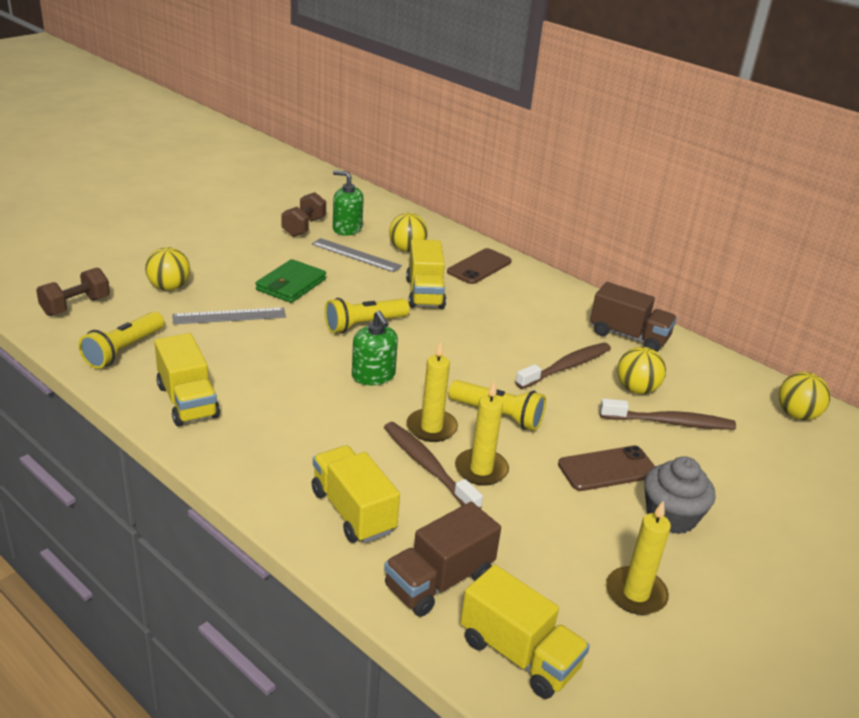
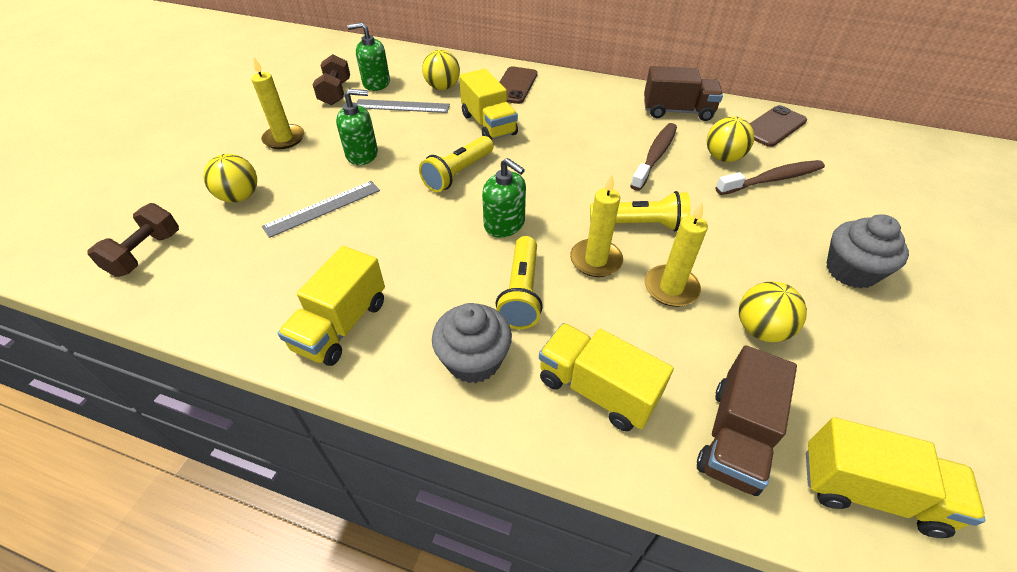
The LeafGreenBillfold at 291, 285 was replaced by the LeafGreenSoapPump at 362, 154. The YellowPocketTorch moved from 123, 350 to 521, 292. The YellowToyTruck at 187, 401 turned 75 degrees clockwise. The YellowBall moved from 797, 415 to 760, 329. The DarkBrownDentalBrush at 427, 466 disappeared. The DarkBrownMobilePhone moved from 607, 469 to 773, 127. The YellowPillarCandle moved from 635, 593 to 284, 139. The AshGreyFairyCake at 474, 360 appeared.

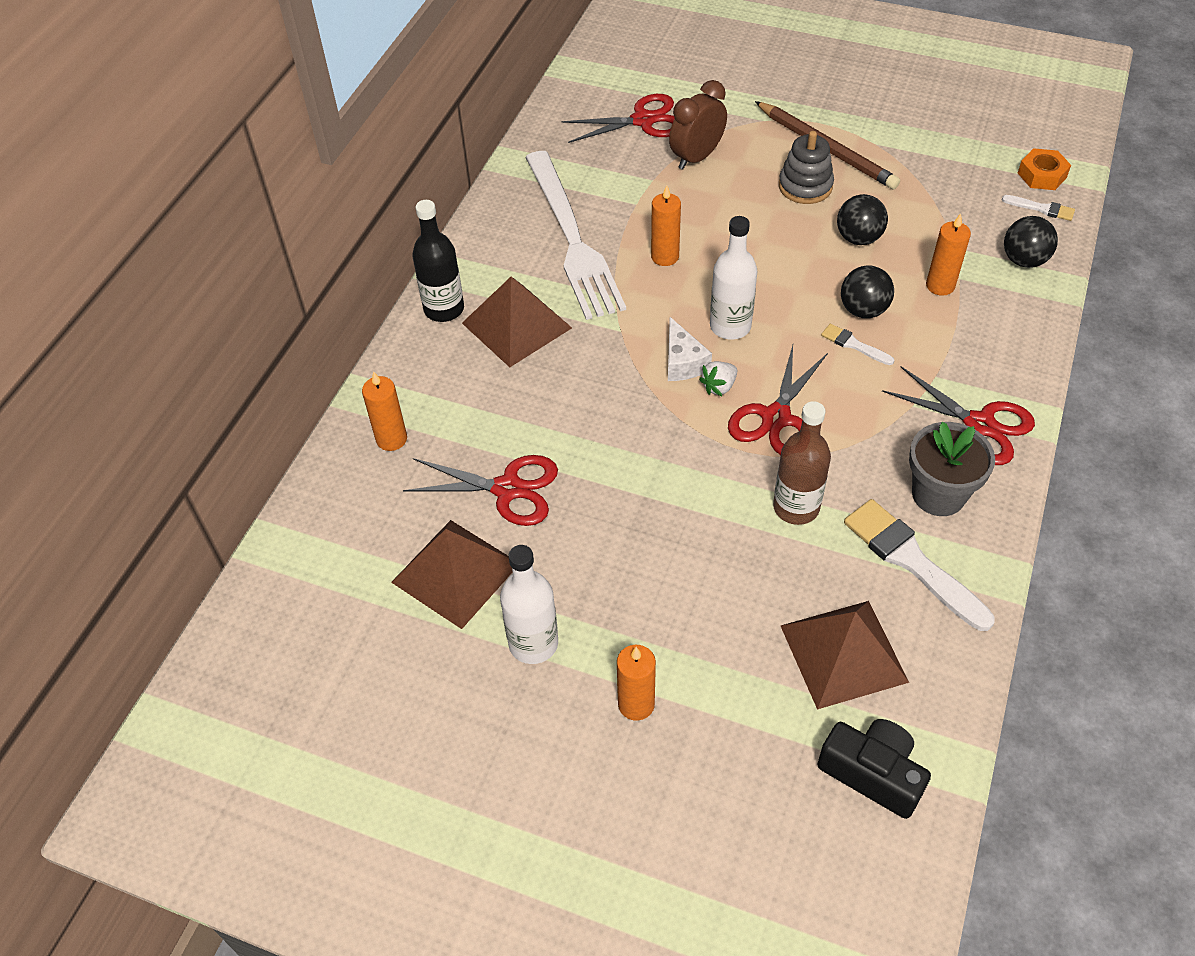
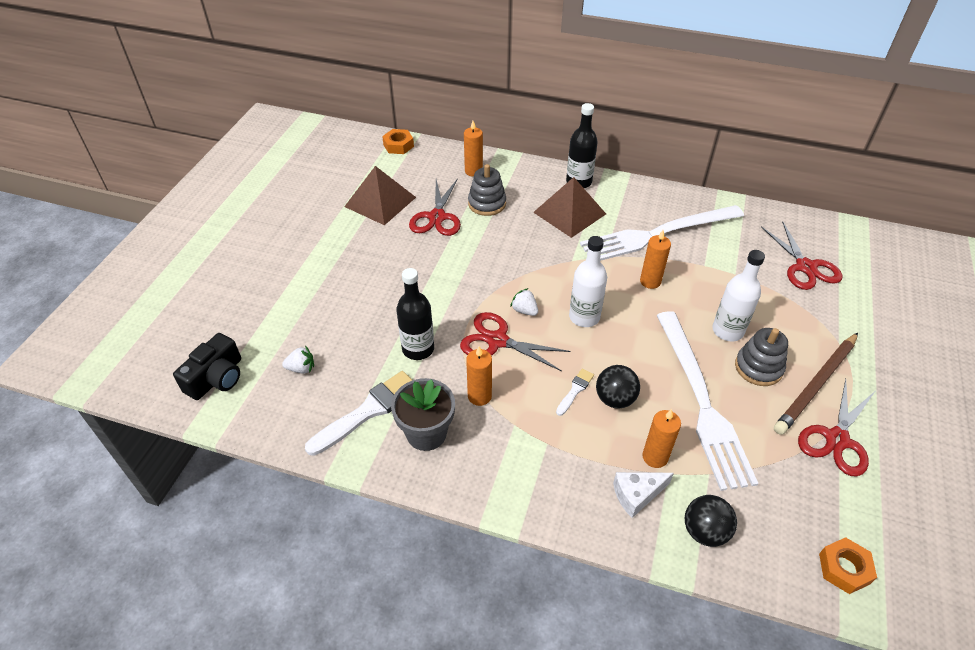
The DarkBrownClock at 696, 157 disappeared. The EbonyBall at 858, 238 was replaced by the WhiteDinnerFork at 701, 401. The WhiteBrush at 1041, 209 disappeared. The WhitePieceOfCheese moved from 683, 362 to 637, 495. The ScarletPairOfScissors moved from 979, 425 to 837, 439. The DarkBrownFlask at 796, 507 became the EbonyFlask at 418, 349. The WhiteFlask moved from 533, 643 to 727, 331. The DarkBrownPyramidShape at 843, 653 was replaced by the WhiteBerry at 301, 368. The BrightOrangePillarCandle moved from 636, 704 to 479, 396. The BrightOrangeNut at 398, 145 appeared. The AshGreyStackingToy at 487, 203 appeared.

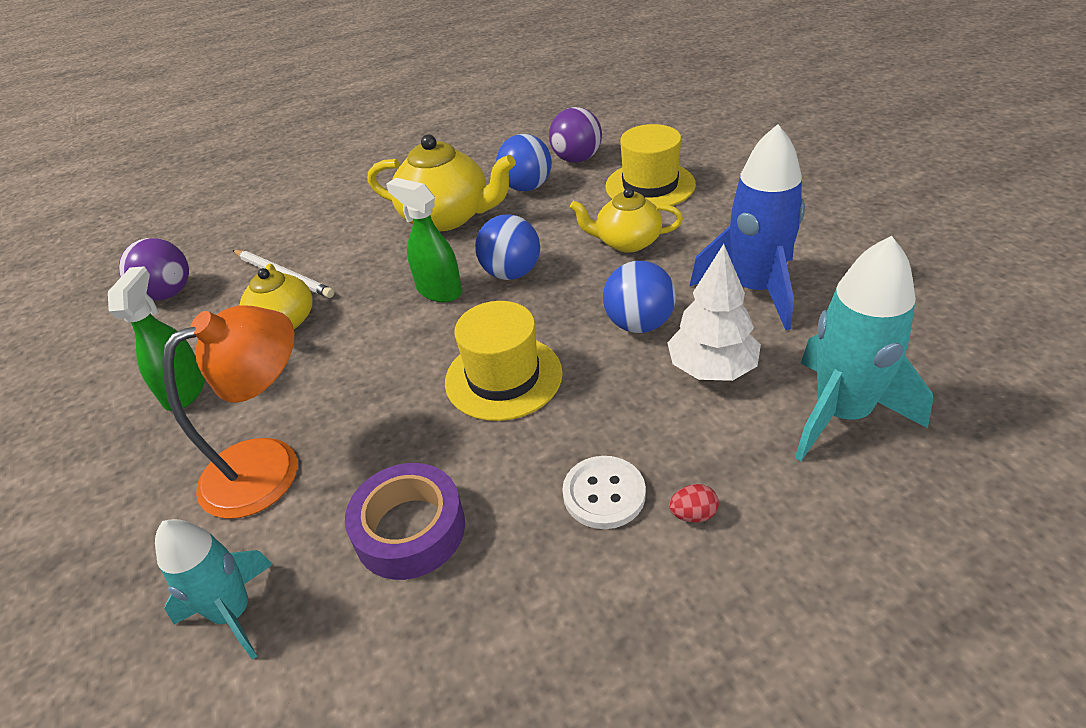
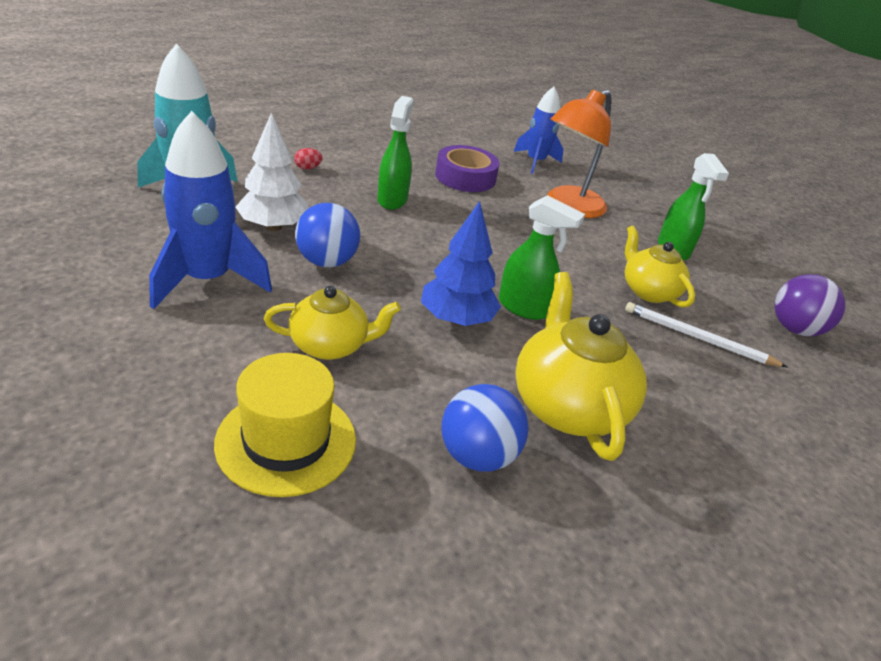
The RoyalPurpleBall at 576, 159 disappeared. The YellowTeapot at 447, 217 turned 75 degrees clockwise. The CobaltBall at 511, 273 was replaced by the CobaltTree at 456, 319. The YellowTallHat at 503, 377 disappeared. The WhiteShirtButton at 604, 494 disappeared. The TurquoiseRocket at 233, 613 became the CobaltRocket at 535, 162. The LeafGreenSprayBottle at 392, 200 appeared.

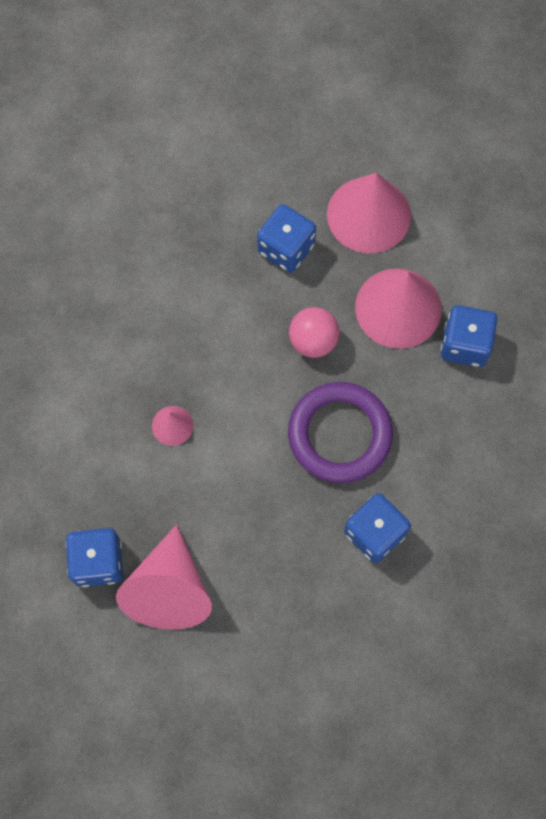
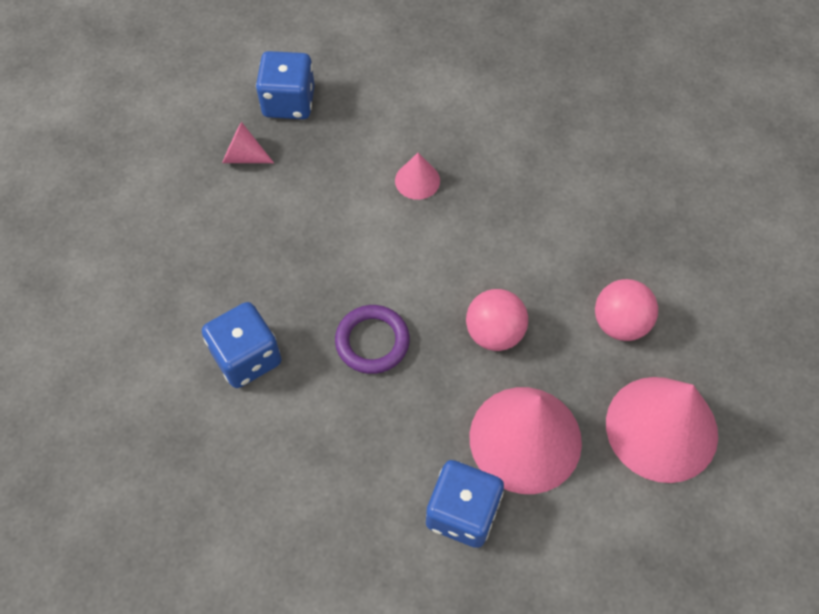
The CobaltDie at 286, 248 was replaced by the RosePinkBall at 620, 323. The RoyalPurpleHoop at 339, 434 changed to 0.60 times the size. The RosePinkConeShape at 169, 589 changed to 0.47 times the size.

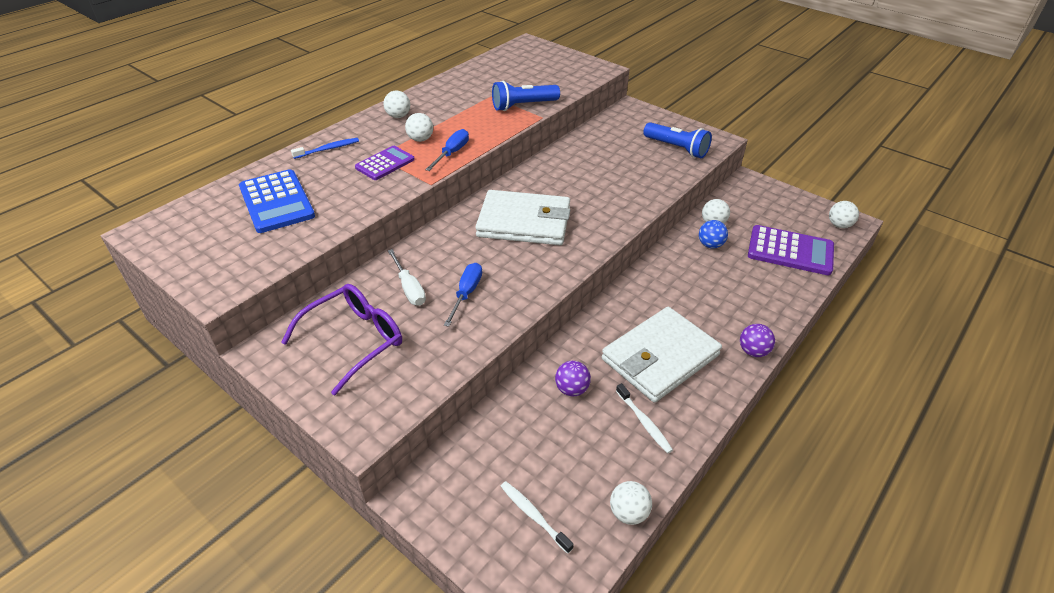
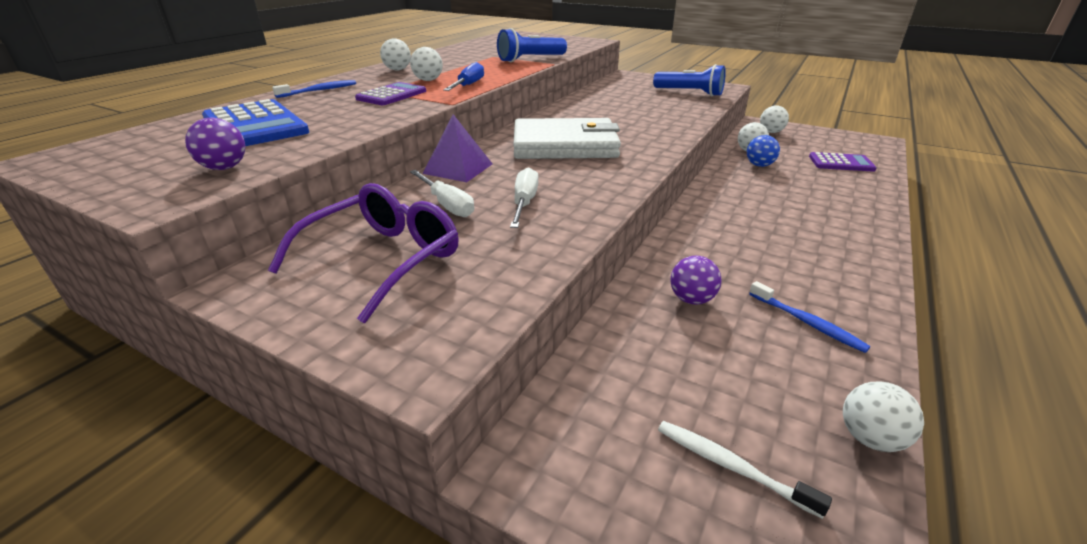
The WhiteBall moved from 839, 225 to 771, 132. The RoyalPurplePocketCalculator at 790, 251 changed to 0.64 times the size. The CobaltHandScrewdriver at 466, 293 became the WhiteHandScrewdriver at 524, 203. The WhiteBillfold at 659, 357 disappeared. The RoyalPurpleBall moved from 753, 351 to 224, 168. The WhiteDentalBrush at 644, 422 became the CobaltDentalBrush at 807, 322. The RoyalPurplePyramidShape at 458, 168 appeared.

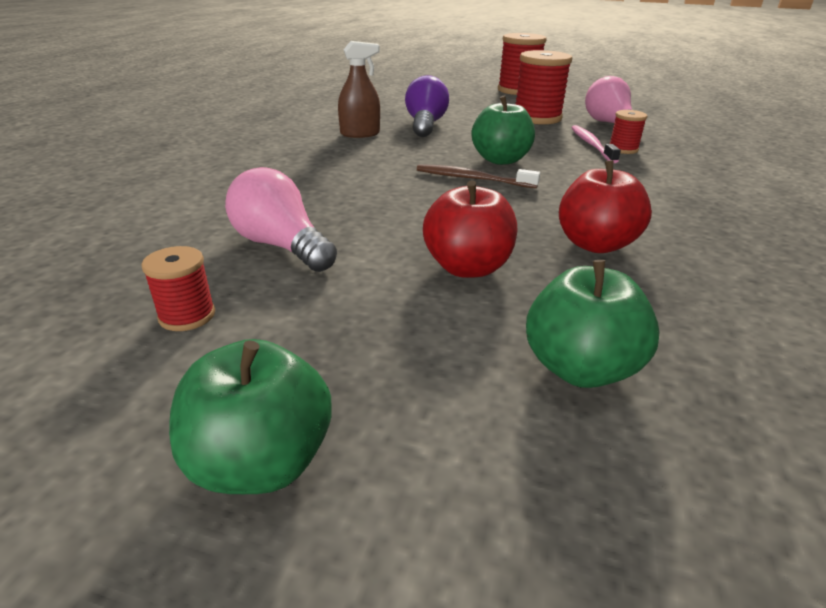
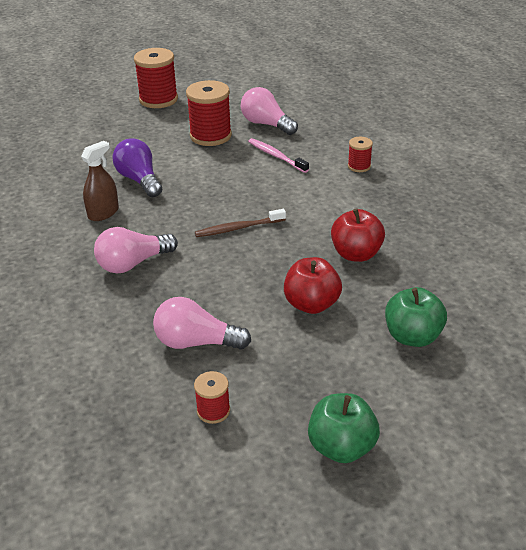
The LeafGreenApple at 500, 160 disappeared. The ScarletSpool moved from 623, 149 to 359, 166. The RosePinkLightBulb at 133, 263 appeared.

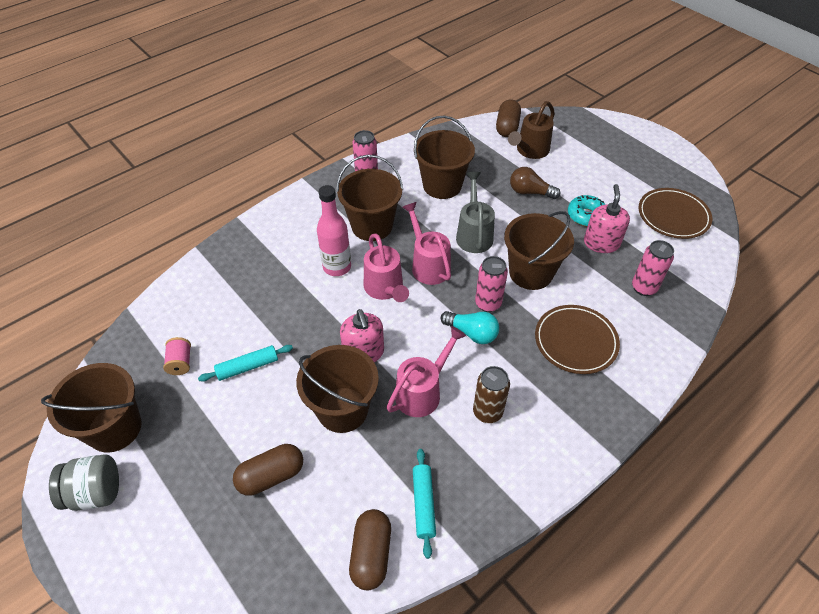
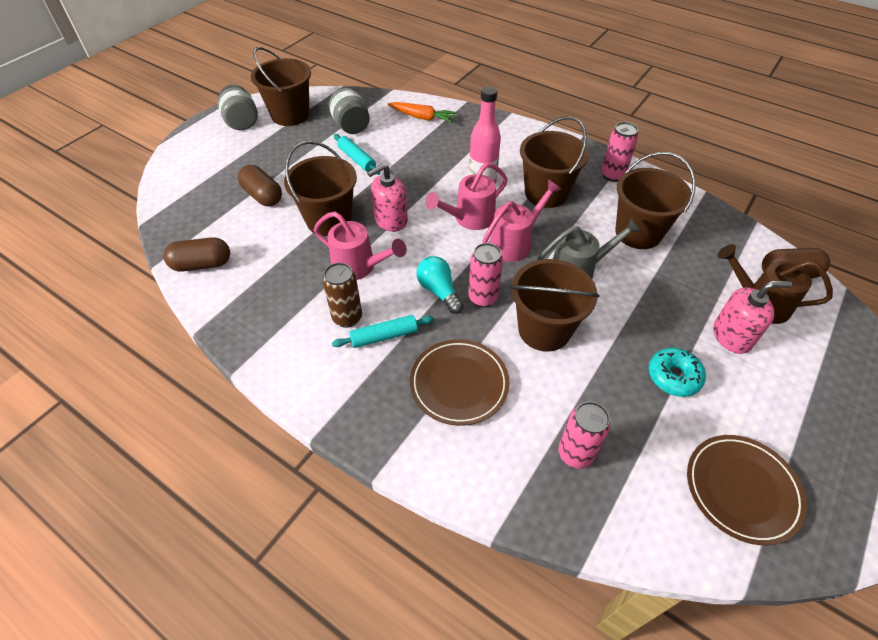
The DarkBrownLightBulb at 530, 192 disappeared. The RosePinkSoapPump moved from 601, 243 to 732, 336. The TurquoiseLightBulb at 472, 333 turned 135 degrees clockwise. The RosePinkSpool at 180, 362 was replaced by the AshGreyPreserveJar at 351, 126. The TurquoisePastryRoller moved from 423, 504 to 384, 336. The BrightOrangeRootVegetable at 422, 117 appeared.

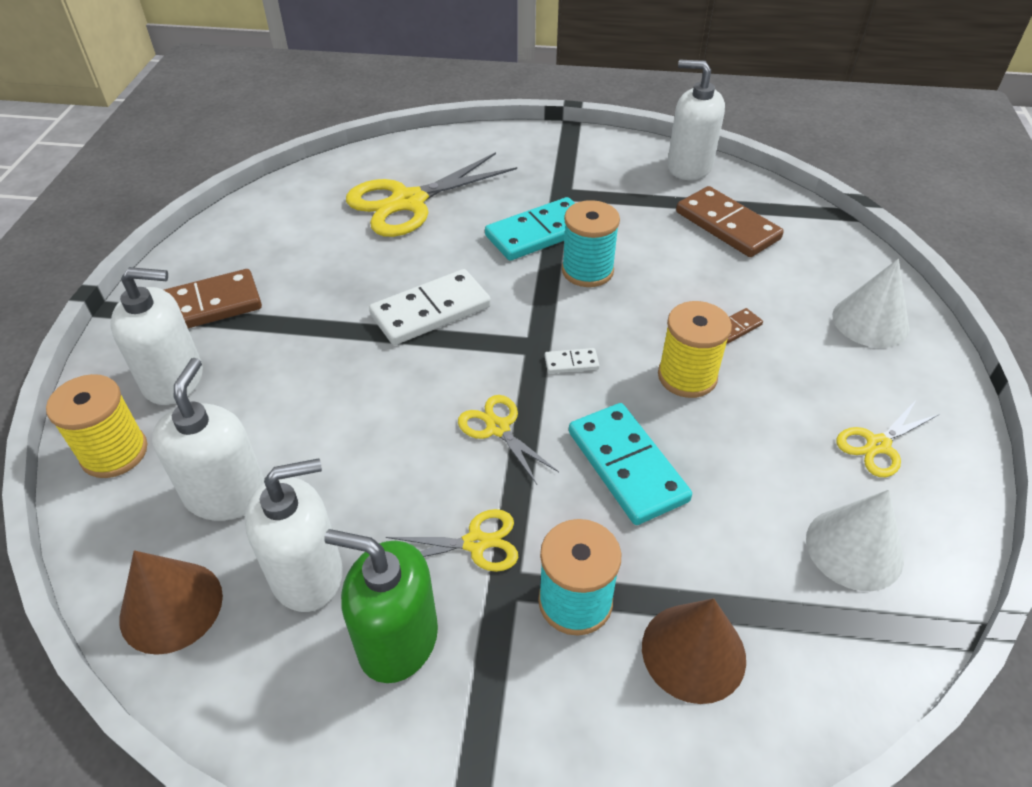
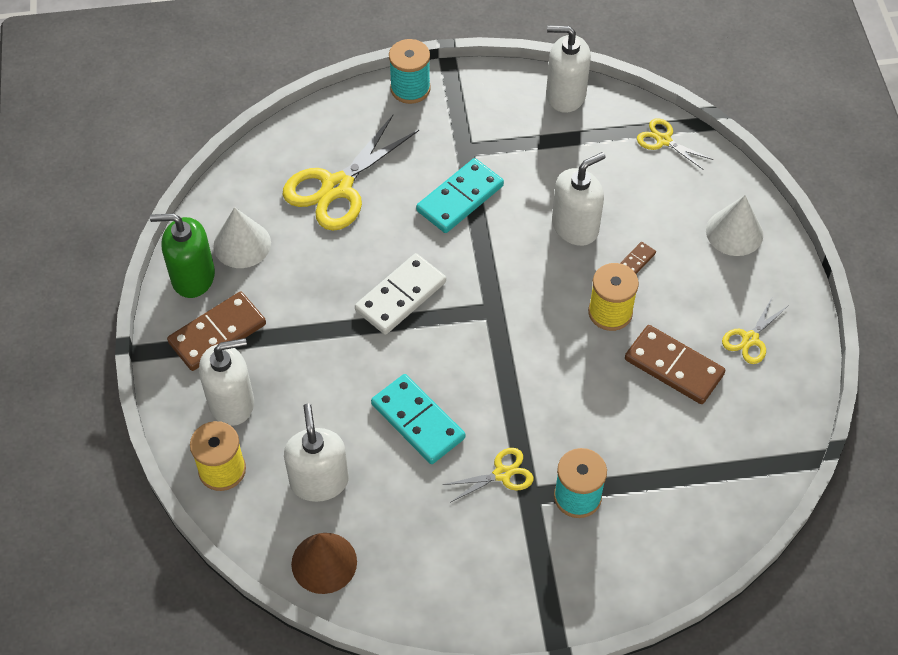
The DarkBrownDominoPiece moved from 727, 225 to 674, 367. The TurquoiseSpool moved from 587, 271 to 410, 89. The WhiteDominoPiece at 571, 363 disappeared. The YellowPairOfScissors moved from 498, 428 to 663, 140. The TurquoiseDominoPiece moved from 627, 466 to 418, 421. The WhiteSoapPump moved from 307, 574 to 575, 227. The WhiteConeShape moved from 854, 548 to 242, 244. The LeafGreenSoapPump moved from 398, 640 to 193, 277. The DarkBrownConeShape at 693, 652 disappeared.

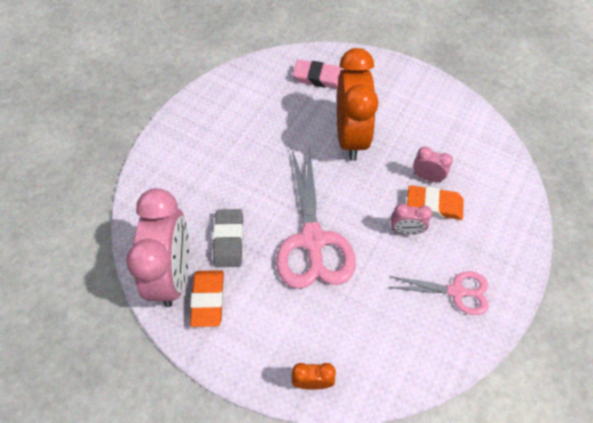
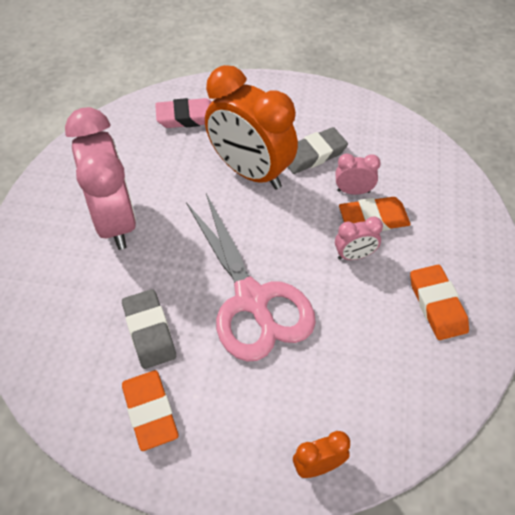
The BrightOrangeClock at 351, 137 turned 150 degrees clockwise. The RosePinkClock moved from 173, 274 to 115, 221. The RosePinkPairOfScissors at 456, 291 was replaced by the BrightOrangeEraser at 437, 305. The AshGreyEraser at 313, 154 appeared.

